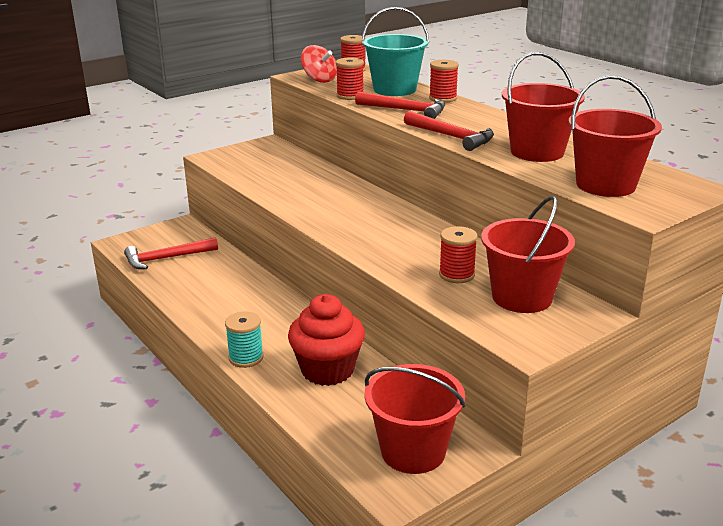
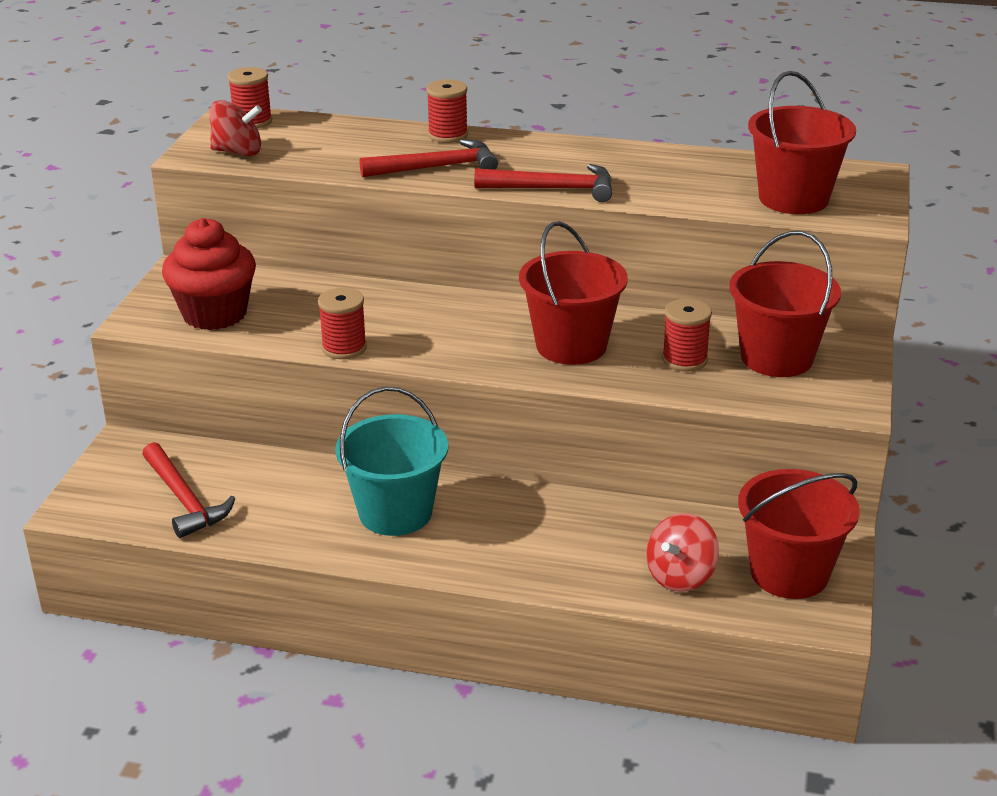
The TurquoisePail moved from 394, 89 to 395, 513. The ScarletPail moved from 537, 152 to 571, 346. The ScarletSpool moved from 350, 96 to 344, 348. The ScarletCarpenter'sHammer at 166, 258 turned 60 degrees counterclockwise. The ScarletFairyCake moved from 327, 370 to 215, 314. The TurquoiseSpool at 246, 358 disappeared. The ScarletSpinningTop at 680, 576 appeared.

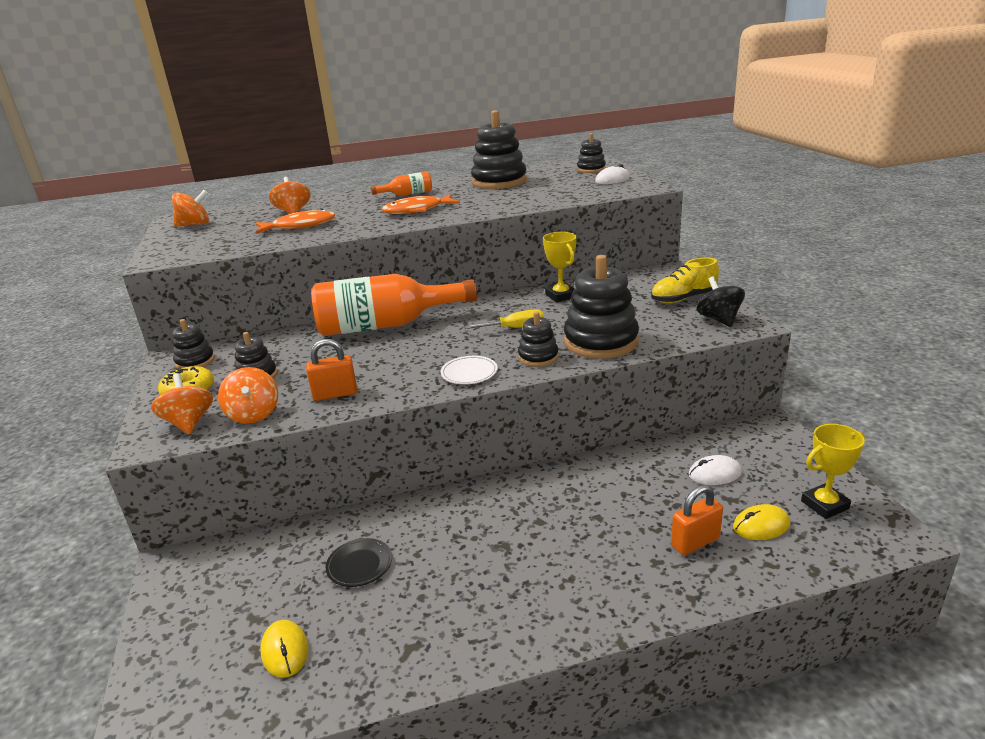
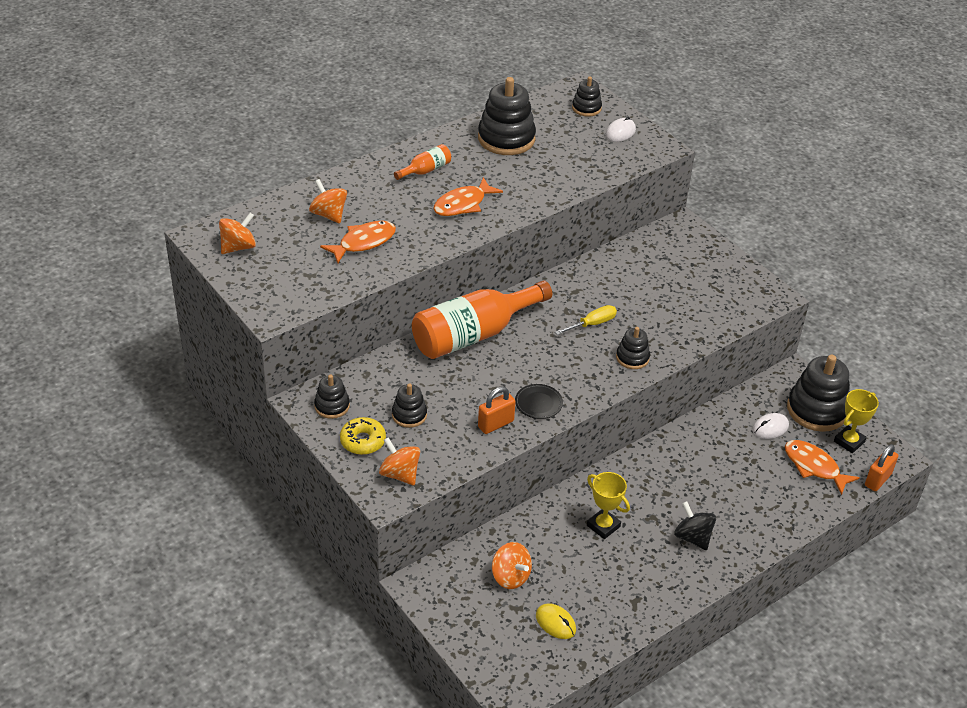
The YellowAwardCup moved from 561, 296 to 603, 526. The EbonyStackingToy moved from 601, 342 to 817, 410. The YellowShoe at 683, 298 disappeared. The EbonySpinningTop moved from 719, 319 to 692, 537. The WhiteDinnerPlate at 469, 373 disappeared. The BrightOrangeSpinningTop moved from 253, 414 to 510, 577. The BrightOrangeSmallLock moved from 695, 542 to 878, 480. The YellowPcMouse at 761, 525 was replaced by the BrightOrangeToyFish at 814, 466. The EbonyDinnerPlate moved from 359, 565 to 538, 403.

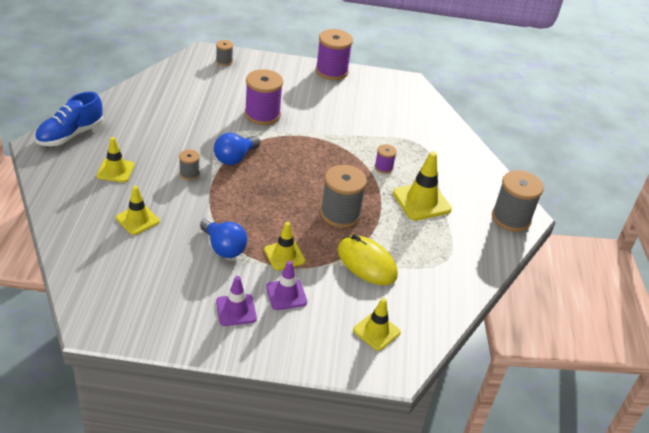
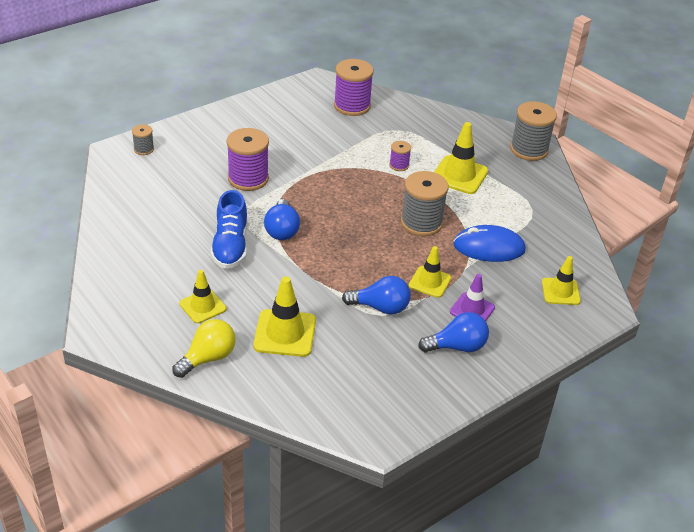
The RoyalPurpleSpool moved from 331, 71 to 352, 106. The CobaltShoe moved from 70, 135 to 230, 246. The AshGreySpool at 189, 174 disappeared. The YellowRoadCone at 137, 220 changed to 1.52 times the size. The YellowPcMouse at 367, 263 became the CobaltPcMouse at 489, 247. The RoyalPurpleRoadCone at 236, 310 was replaced by the CobaltLightBulb at 457, 346. The YellowLightBulb at 208, 358 appeared.

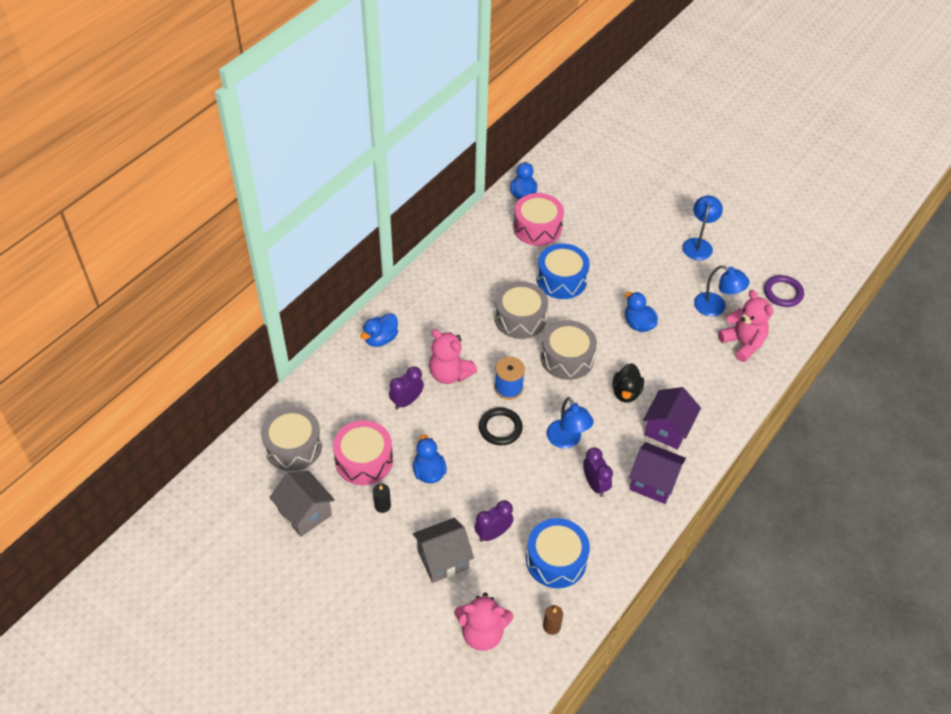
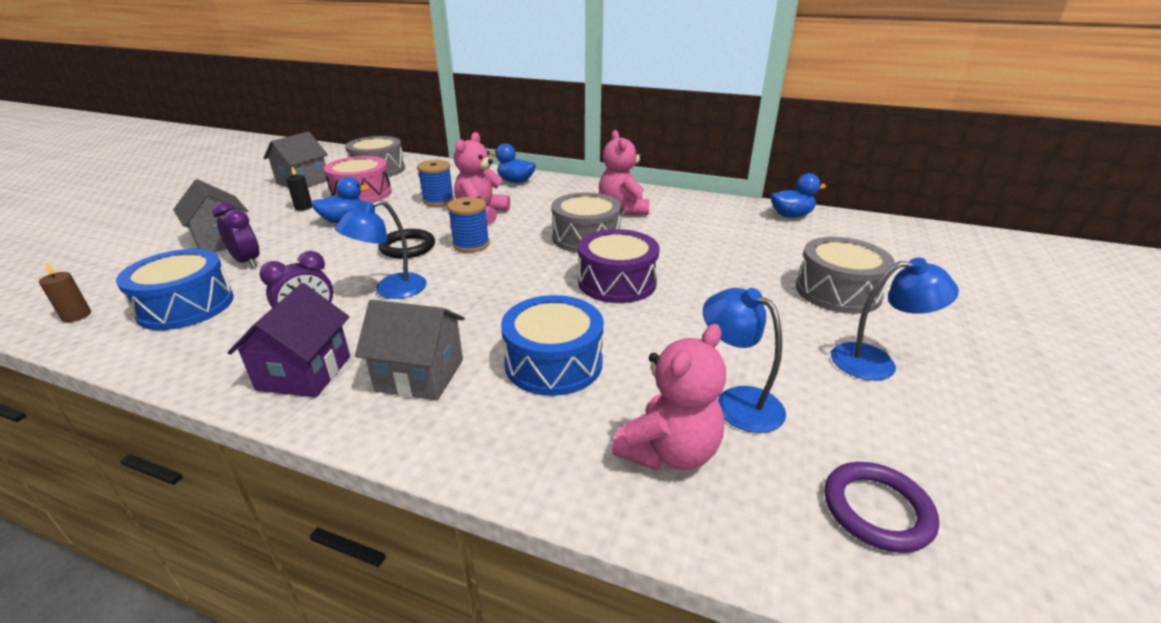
The RosePinkDrum at 537, 228 disappeared. The CobaltDrum moved from 561, 279 to 553, 363. The CobaltDeskLamp at 716, 307 turned 120 degrees clockwise. The CobaltToyDuck at 638, 324 disappeared. The AshGreyDrum moved from 567, 358 to 837, 291. The EbonyToyDuck at 626, 392 disappeared. The RoyalPurpleClock at 407, 401 was replaced by the CobaltSpool at 438, 200. The RoyalPurpleHouse at 667, 429 became the AshGreyHouse at 420, 375. The RosePinkTeddy moved from 482, 633 to 623, 209. The RoyalPurpleDrum at 617, 282 appeared.

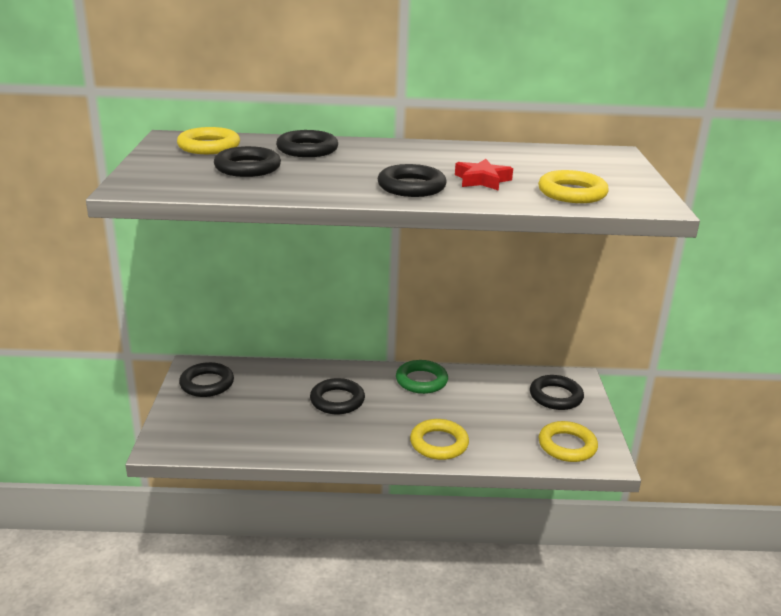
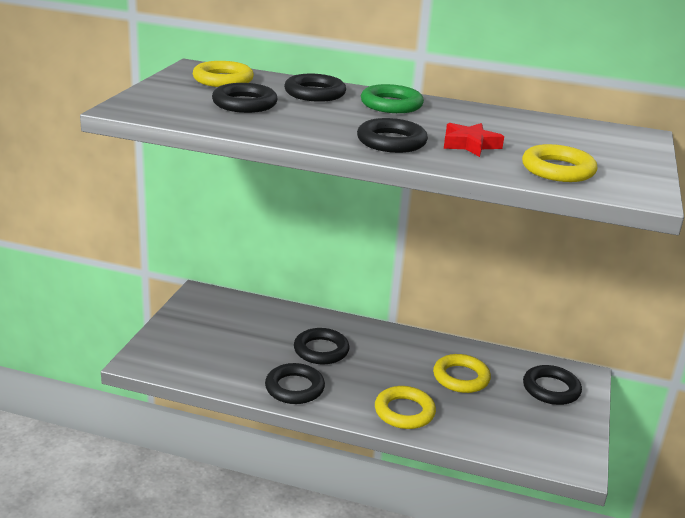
The LeafGreenHoop moved from 421, 381 to 391, 105. The EbonyHoop moved from 207, 384 to 294, 388. The YellowHoop moved from 567, 446 to 461, 378.

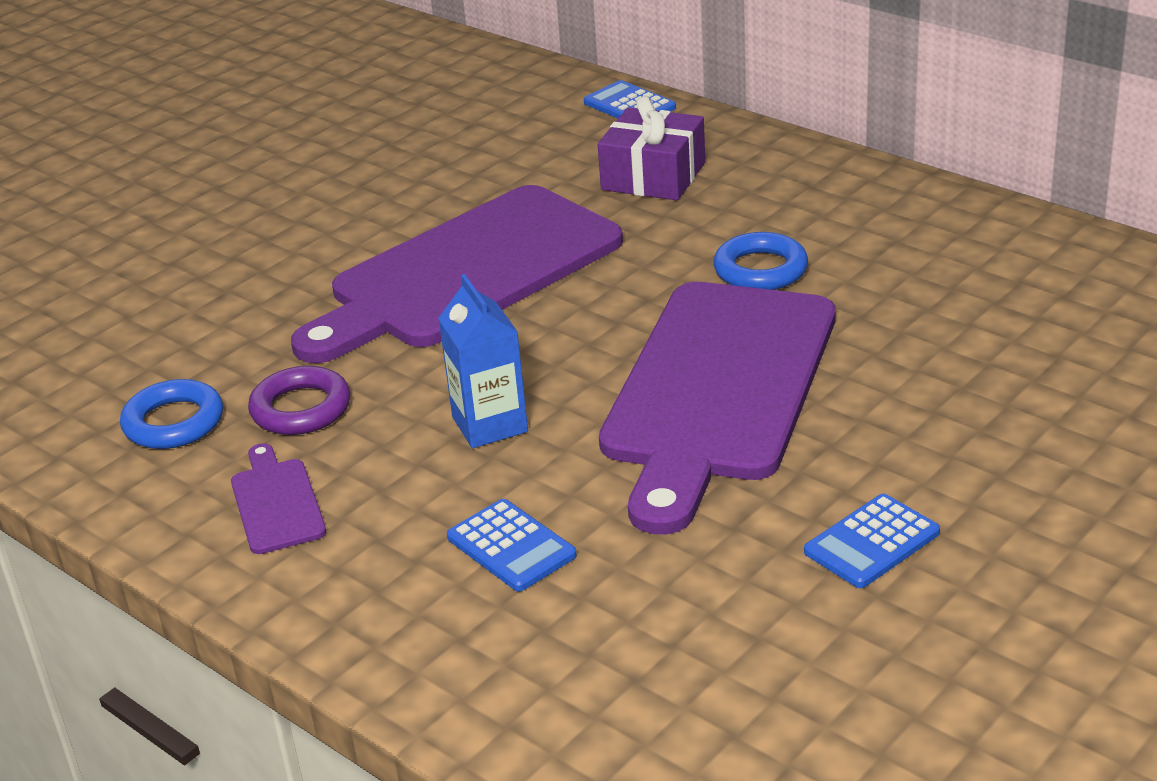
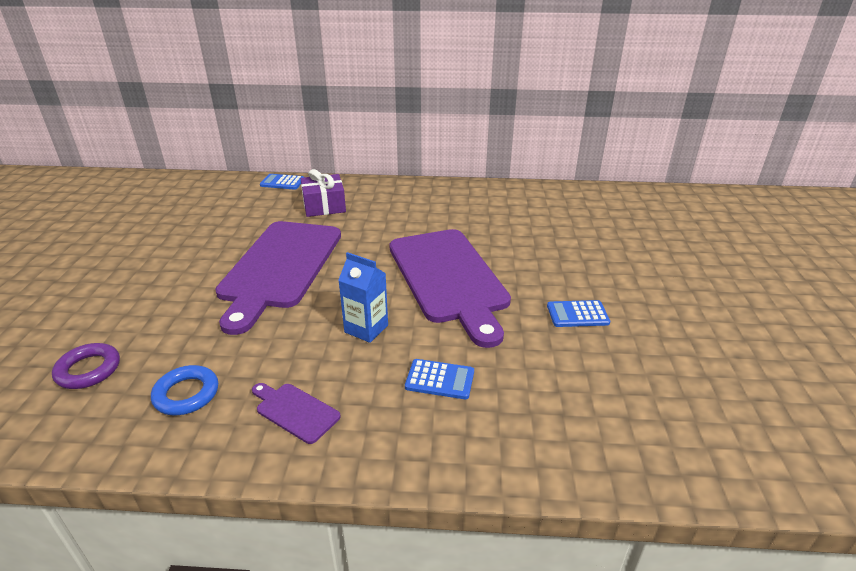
The CobaltHoop at 760, 270 disappeared. The RoyalPurpleHoop moved from 301, 409 to 88, 370. The CobaltPocketCalculator at 872, 542 turned 75 degrees clockwise.

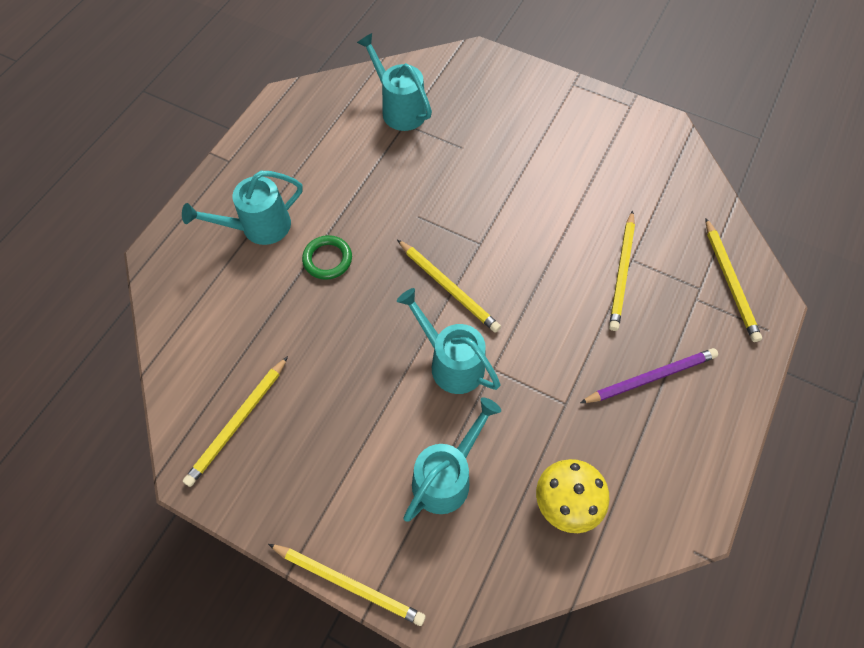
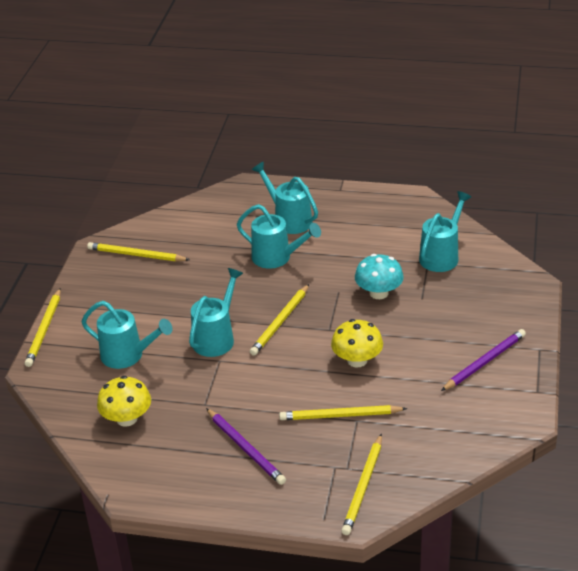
The YellowPencil at 730, 282 turned 45 degrees counterclockwise. The LeafGreenHoop at 327, 259 was replaced by the TurquoiseWateringCan at 277, 258. The TurquoiseMushroom at 378, 293 appeared. The YellowMushroom at 357, 360 appeared. The RoyalPurplePencil at 484, 362 appeared.

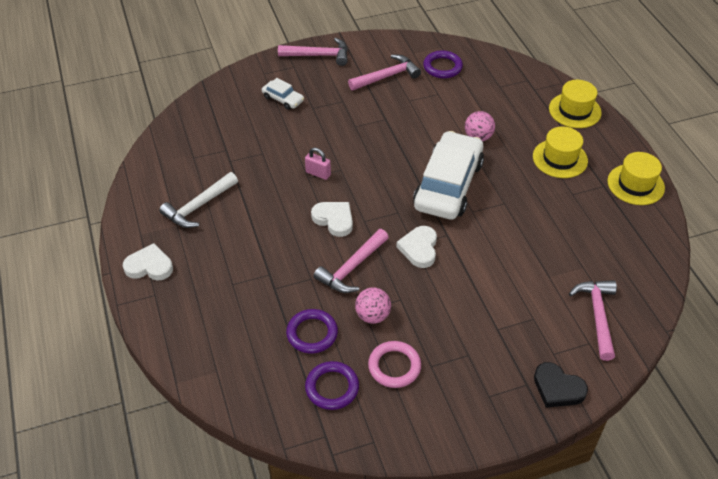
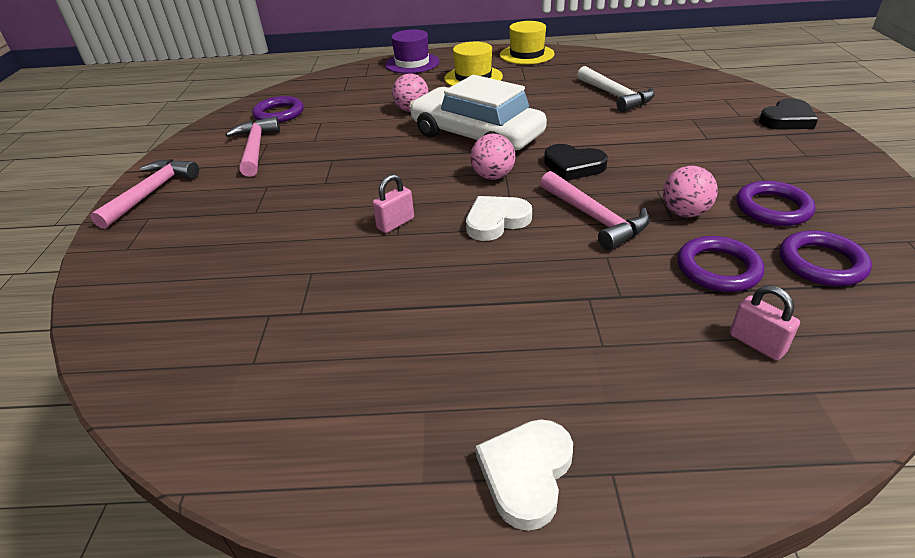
The WhiteCar at 283, 99 disappeared. The YellowTallHat at 574, 110 became the RoyalPurpleTallHat at 412, 63. The WhiteCarpenter'sHammer moved from 199, 206 to 615, 96. The WhiteHeartShape at 419, 248 became the EbonyHeartShape at 573, 166. The RosePinkCarpenter'sHammer at 597, 316 disappeared. The RosePinkHoop at 394, 366 became the RoyalPurpleHoop at 773, 208. The RosePinkBall at 493, 176 appeared. The RosePinkSmallLock at 756, 343 appeared.

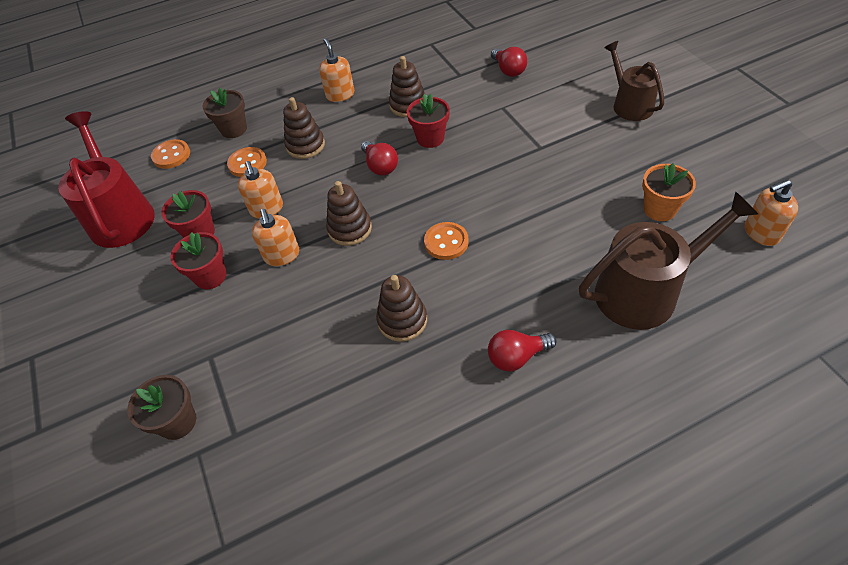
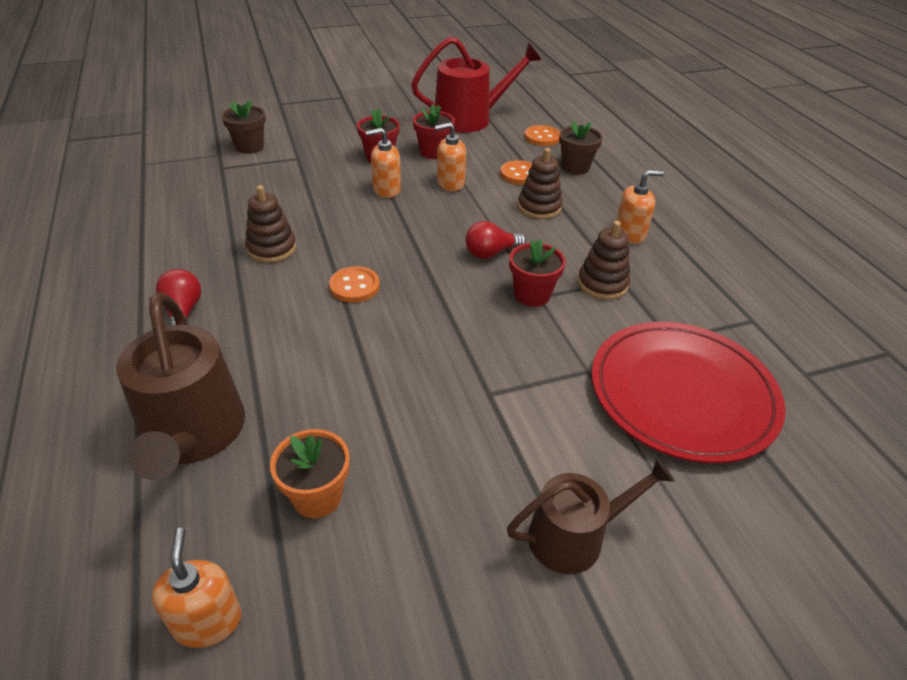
The ScarletLightBulb at 508, 70 was replaced by the ScarletDinnerPlate at 682, 394. The DarkBrownStackingToy at 350, 229 disappeared.

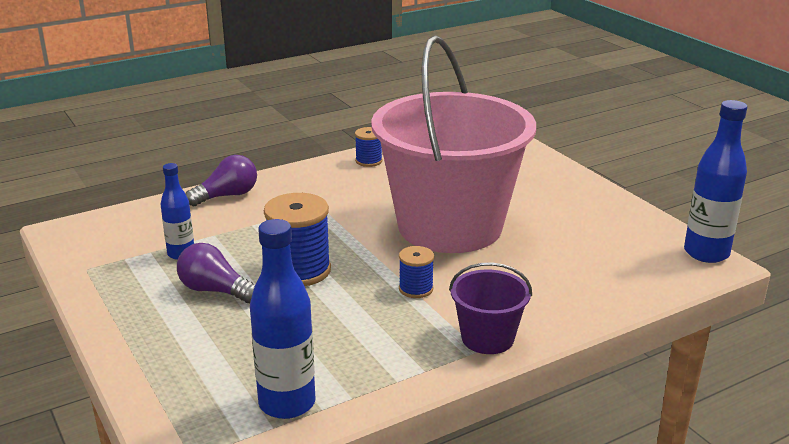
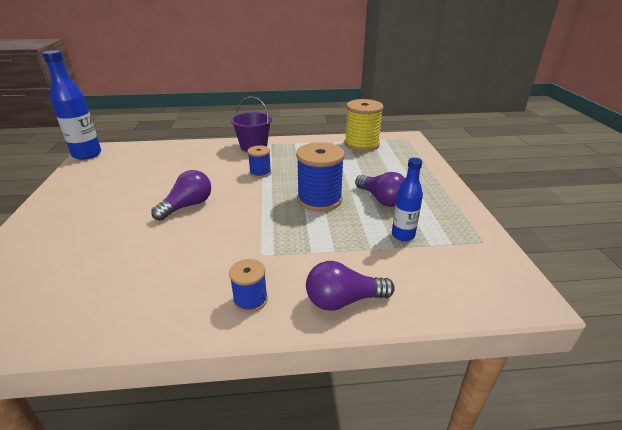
The RosePinkPail at 450, 226 was replaced by the RoyalPurpleLightBulb at 187, 206. The CobaltSpool moved from 368, 161 to 250, 300. The CobaltFlask at 287, 403 was replaced by the YellowSpool at 361, 144.

